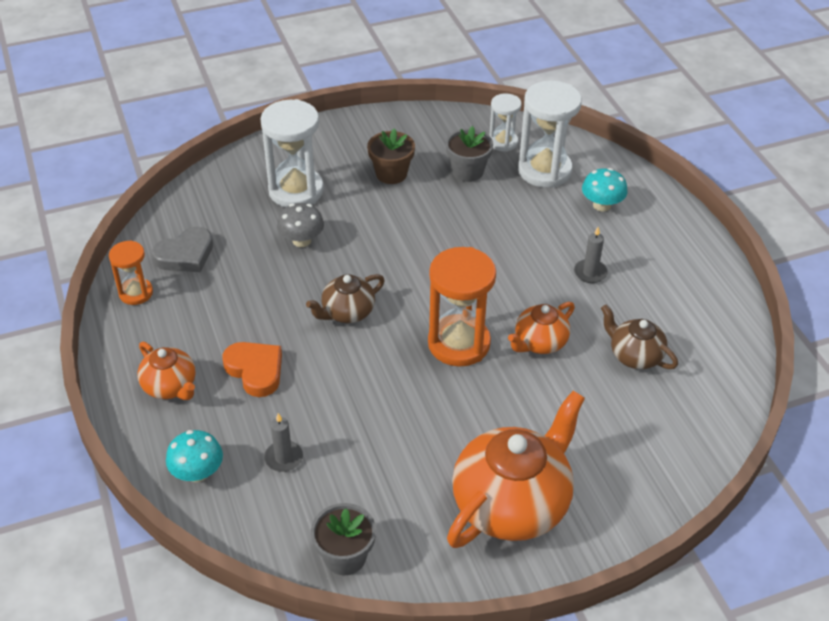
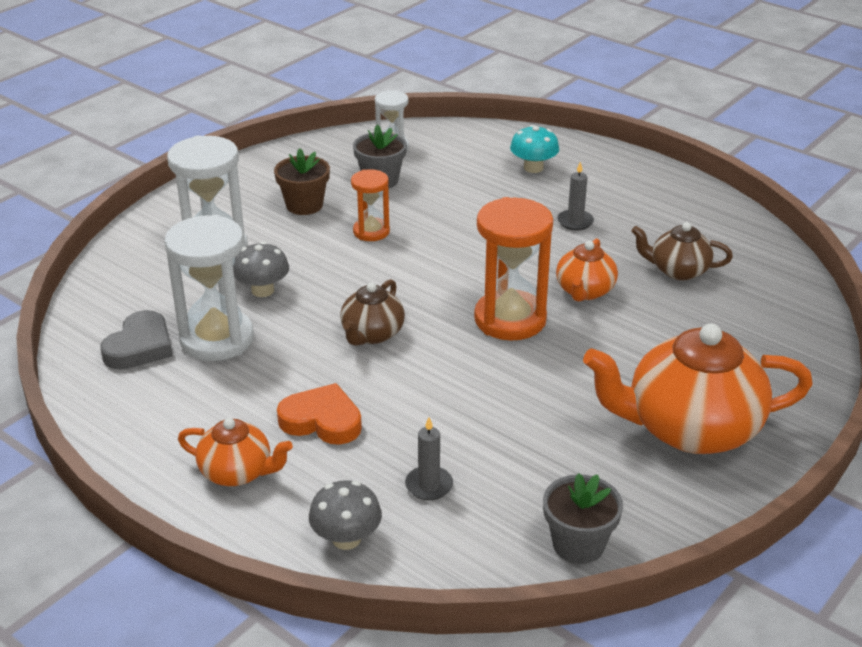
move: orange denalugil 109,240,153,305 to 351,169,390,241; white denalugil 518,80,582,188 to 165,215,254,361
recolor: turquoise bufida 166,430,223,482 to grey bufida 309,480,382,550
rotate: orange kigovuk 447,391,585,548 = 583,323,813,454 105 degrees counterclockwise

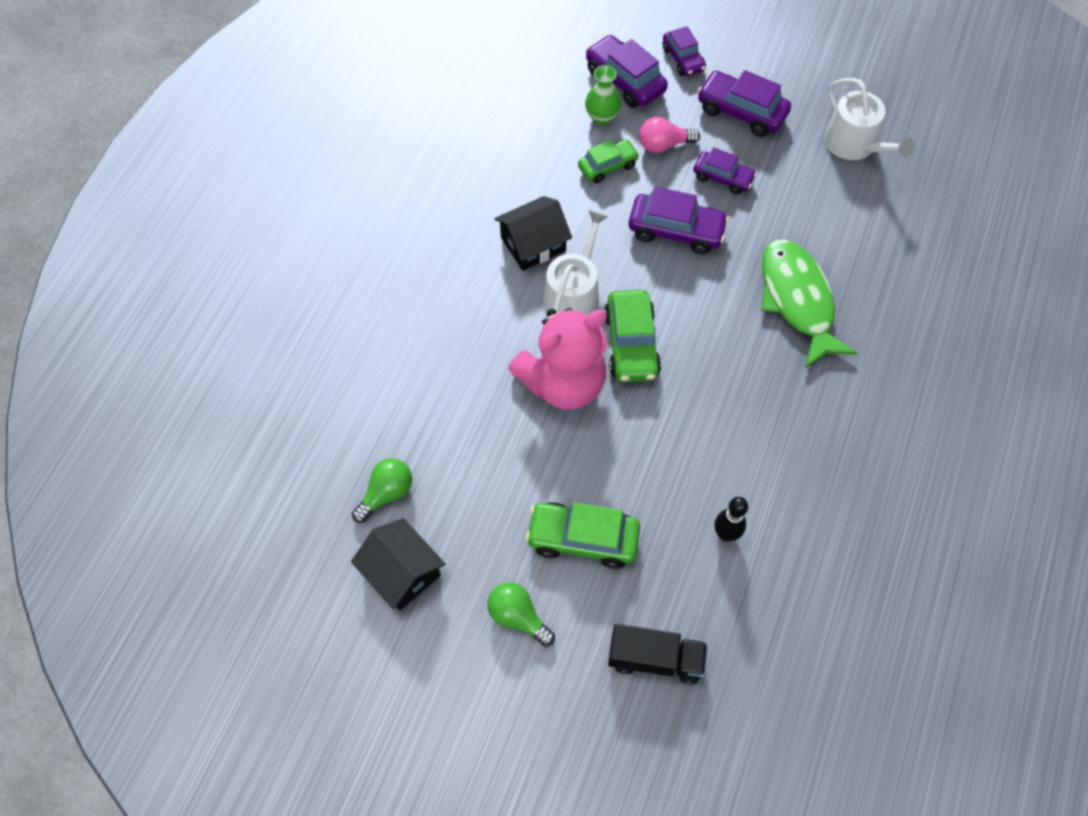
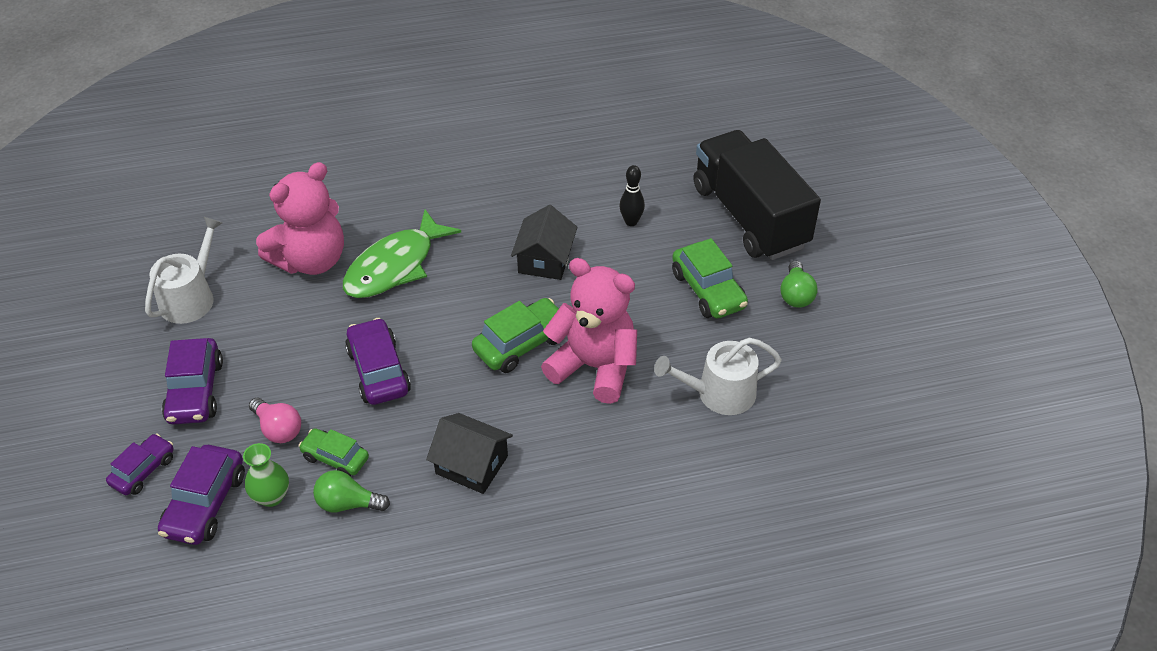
delete: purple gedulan 693,147,757,195
insert: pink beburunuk 256,162,344,275
move: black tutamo 351,518,446,611 to 511,205,577,280; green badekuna 352,458,412,523 to 313,470,390,512; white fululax 543,210,608,315 to 654,338,782,415
resize: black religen 608,624,708,685 = 694,130,821,260 x1.98

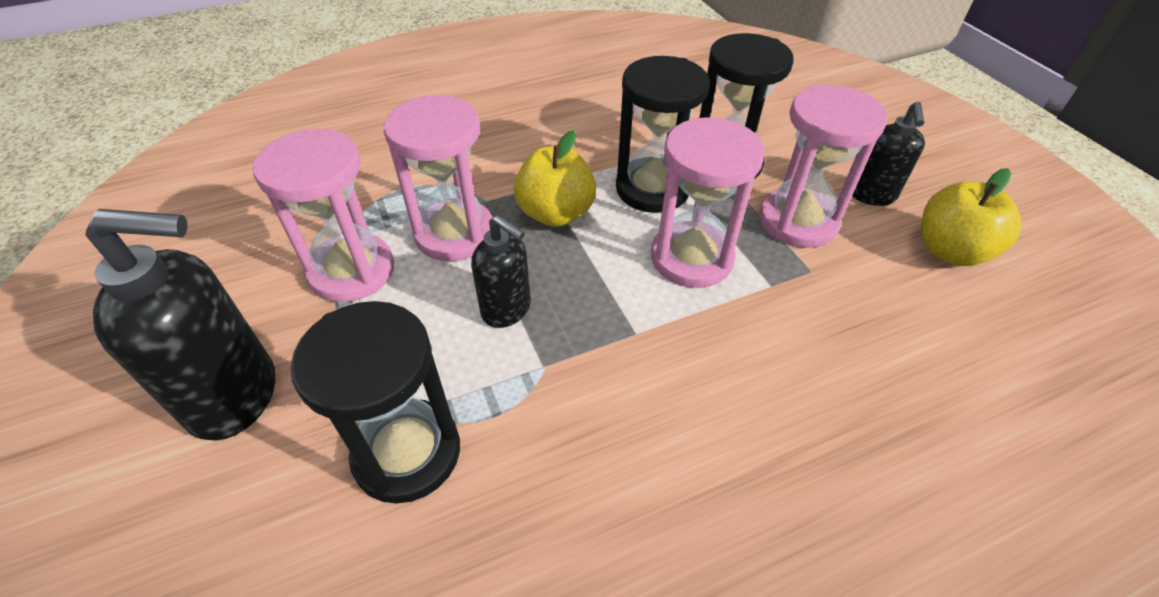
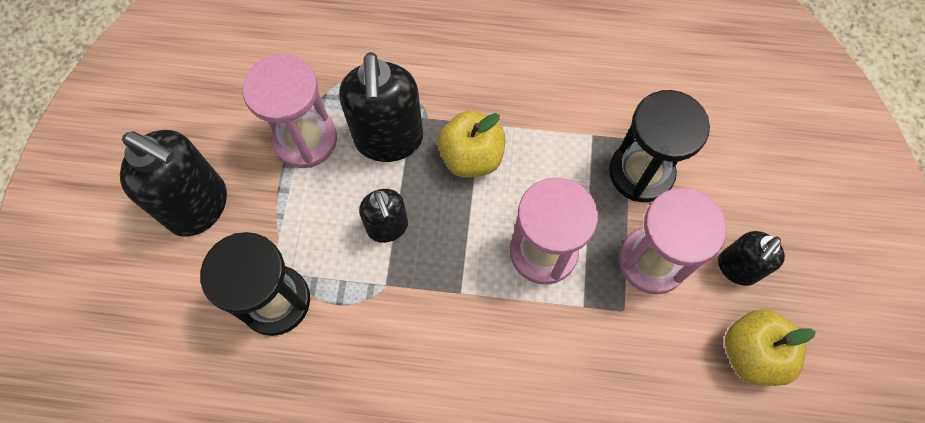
delete: black denalugil 616,56,710,213
replace: pink denalugil 384,95,493,261 to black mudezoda 339,52,423,162

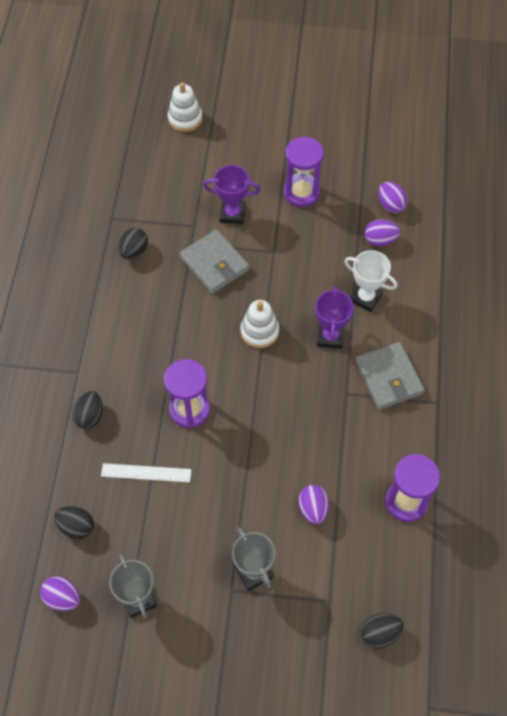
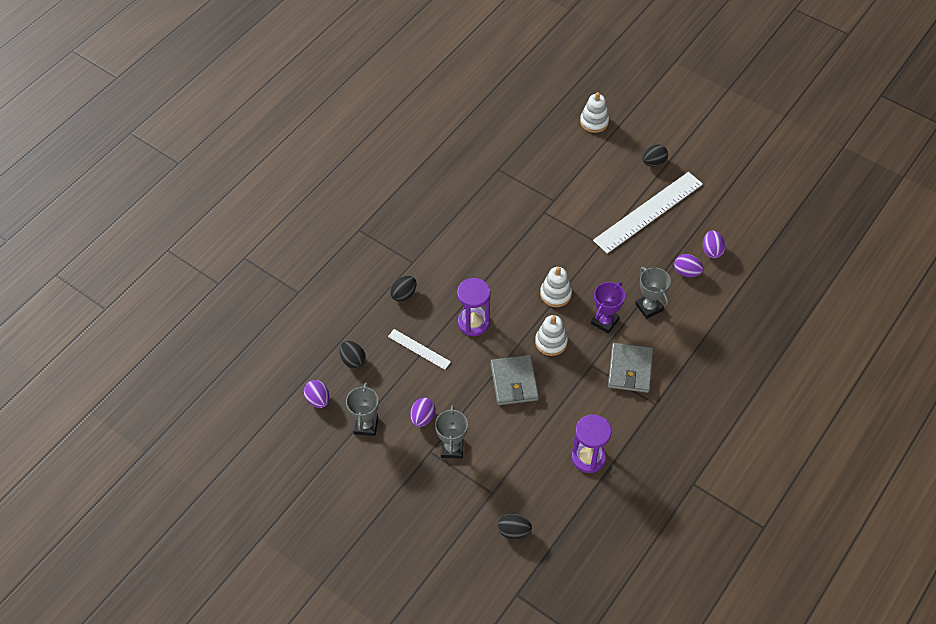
delete: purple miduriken 204,165,260,225
insert: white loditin 535,315,568,356
move: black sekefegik 118,228,148,259 to 642,144,668,166; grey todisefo 180,229,249,294 to 491,355,539,405; purple sekefegik 298,485,329,524 to 410,398,436,427
replace: purple denalugil 284,136,324,207 to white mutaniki 593,172,703,254
recolor: white miduriken 344,250,397,312 to grey miduriken 635,267,671,319

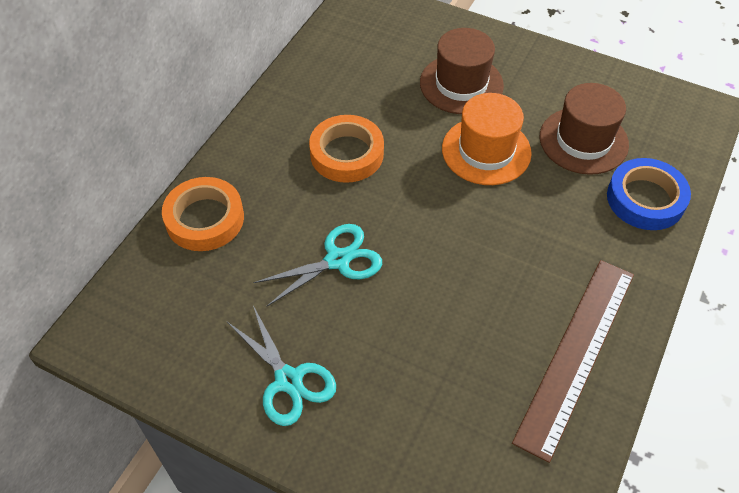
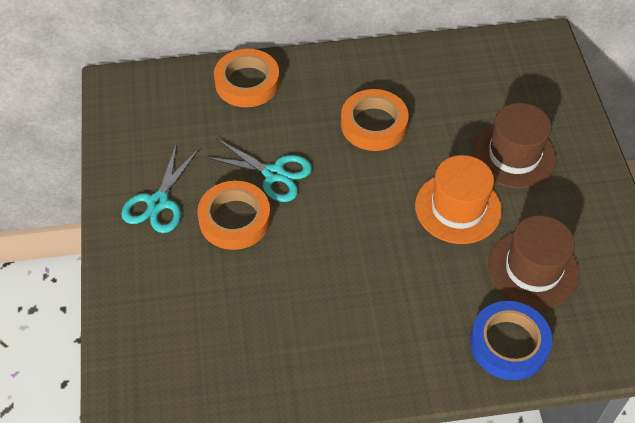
delete: brown mutaniki 512,260,634,463
insert: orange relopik 197,181,271,250

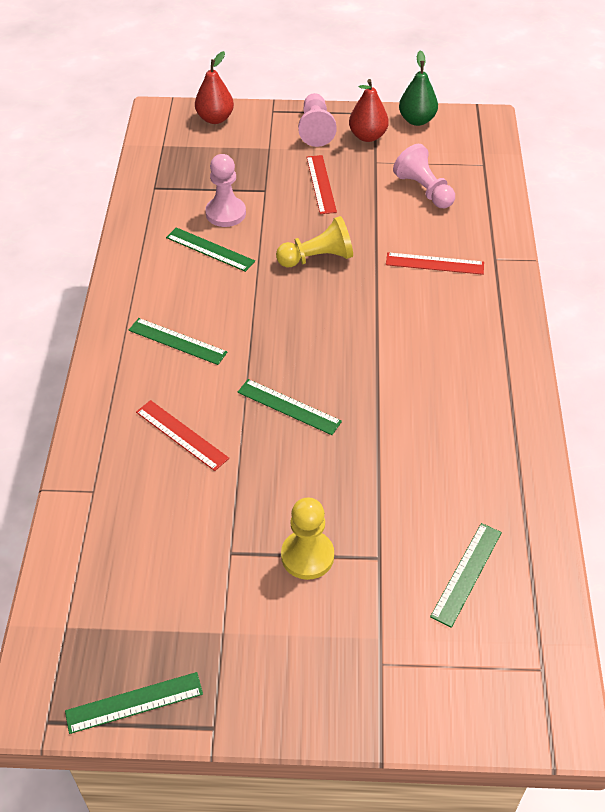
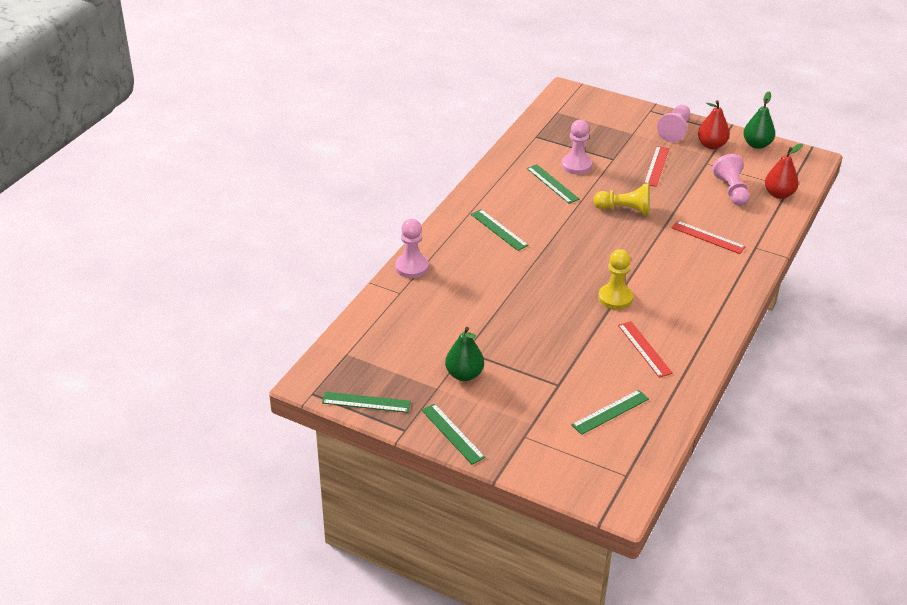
insert: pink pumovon 395,219,429,278; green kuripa 445,327,484,381
move: red mutaniki 136,400,229,471 to 618,321,673,378; red kuripa 195,51,234,124 to 765,143,803,199; green mutaniki 238,379,342,435 to 421,403,486,465; yellow pumovon 281,497,334,580 to 598,249,633,310

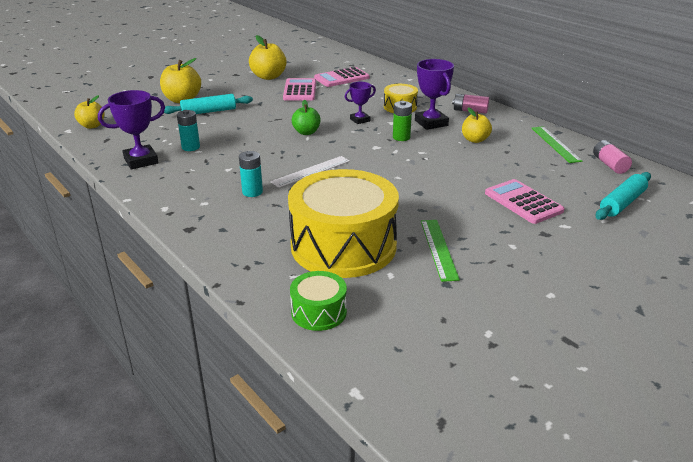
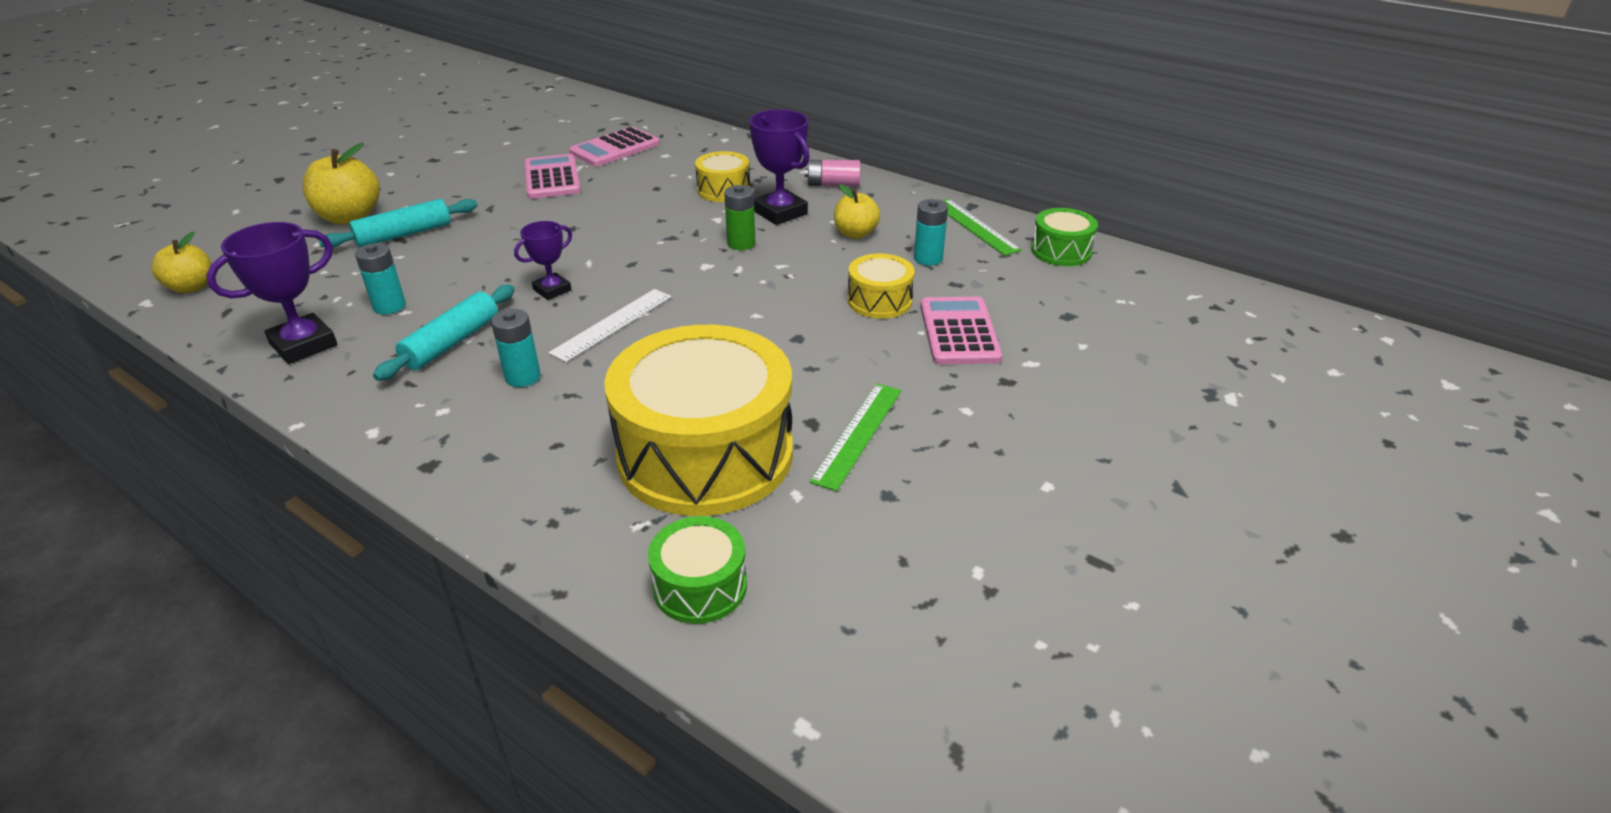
delete: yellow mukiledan 249,35,287,80; green mukiledan 291,100,321,135
insert: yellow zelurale 848,254,915,319; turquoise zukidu 914,199,948,266
move: purple miduriken 345,82,376,124 to 514,221,572,300; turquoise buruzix 596,172,651,220 to 373,285,515,381
replace: pink zukidu 593,140,632,174 to green zelurale 1031,208,1098,266
rotate: green mutaniki 421,220,460,282 = 809,384,901,491 45 degrees clockwise; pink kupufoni 485,179,565,224 = 920,297,1002,364 45 degrees clockwise

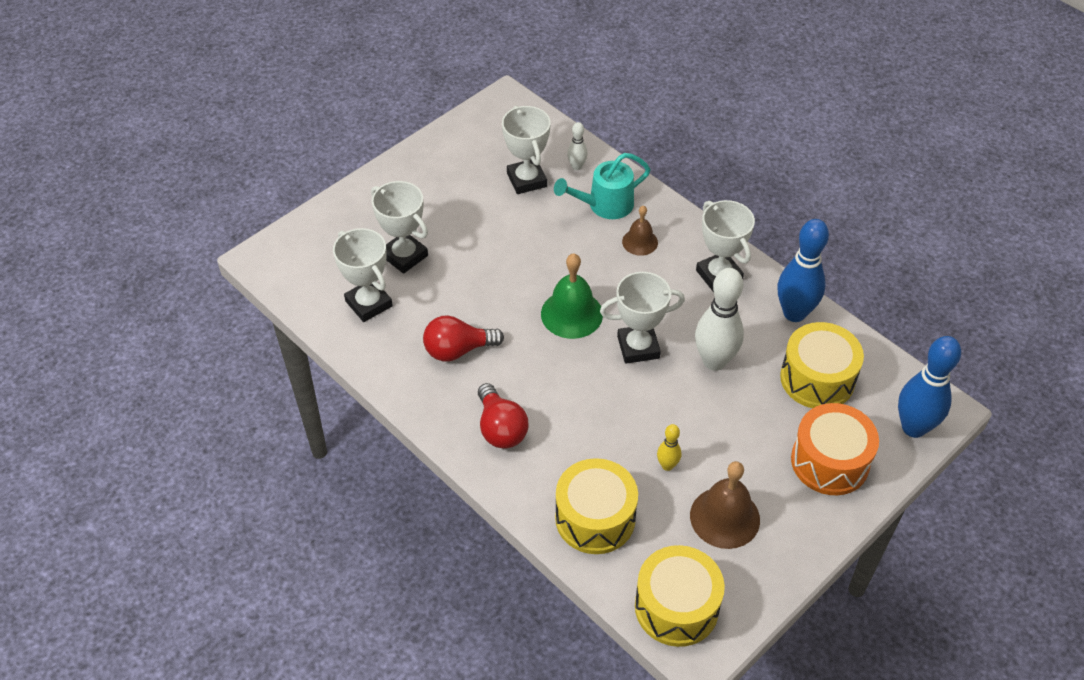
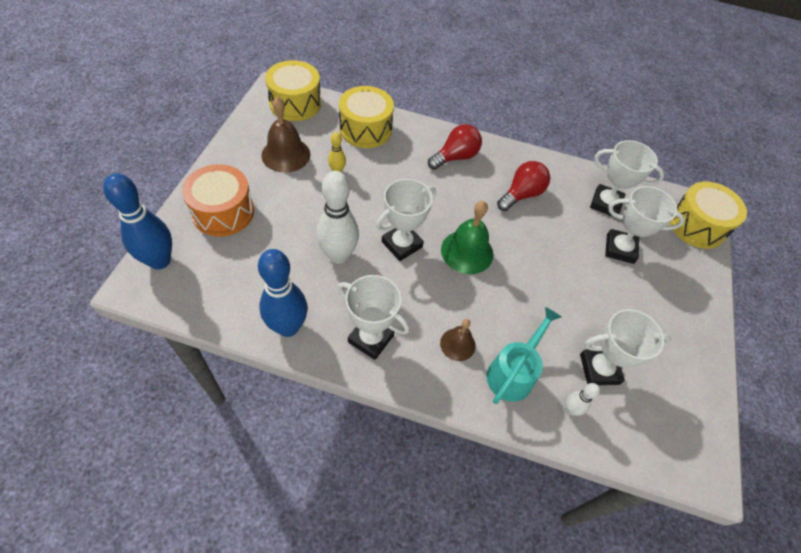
move: yellow zelurale 780,322,864,408 to 670,182,747,249
rotate: red badekuna 478,383,528,449 = 428,124,482,170 105 degrees clockwise; white miduriken 502,106,551,194 = 580,309,671,385 45 degrees counterclockwise

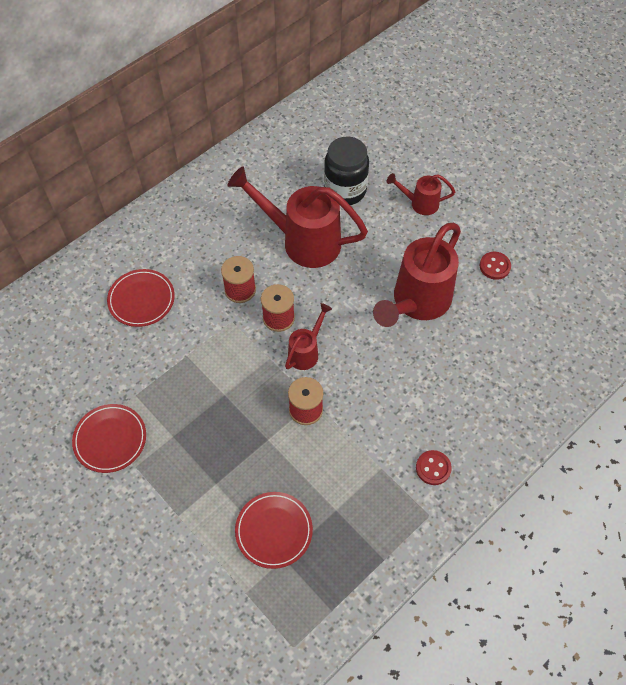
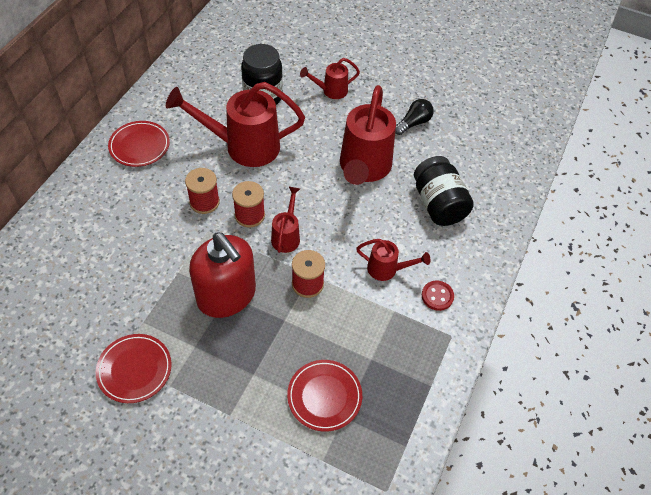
insert: red mudezoda 189,232,256,318; red fululax 356,239,431,281; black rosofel 414,156,474,226
move: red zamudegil 107,269,175,327 to 108,121,170,167
replace: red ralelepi 480,252,511,280 to black badekuna 395,99,434,135

